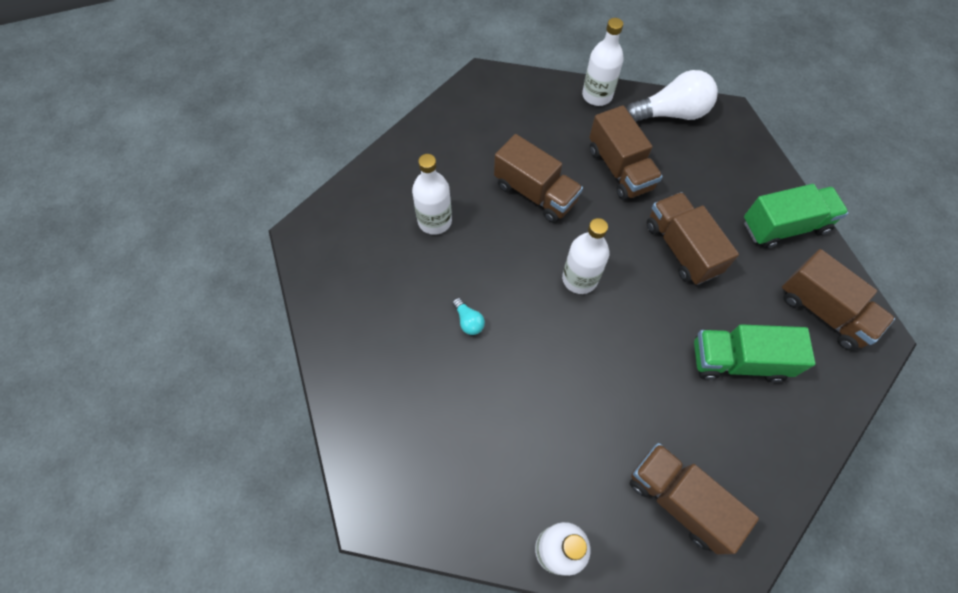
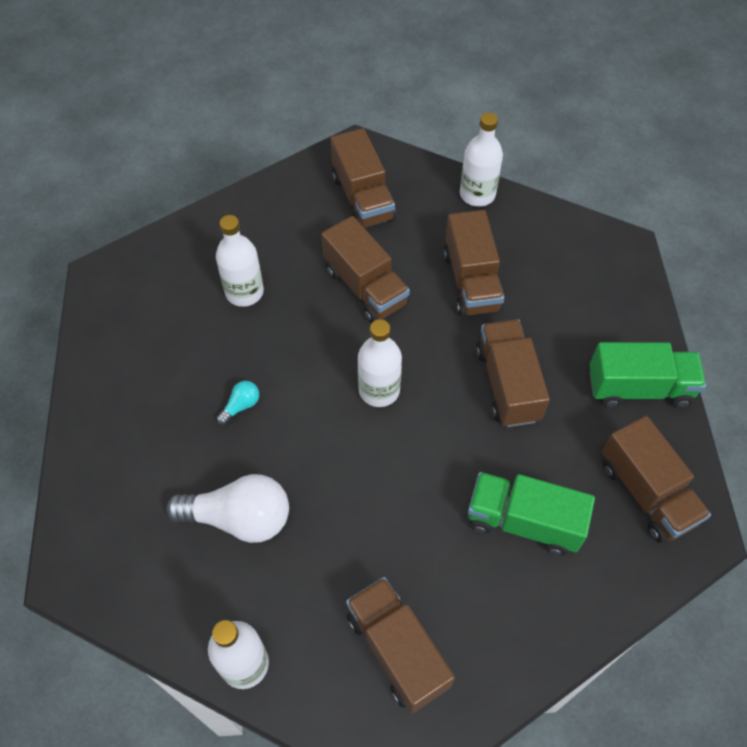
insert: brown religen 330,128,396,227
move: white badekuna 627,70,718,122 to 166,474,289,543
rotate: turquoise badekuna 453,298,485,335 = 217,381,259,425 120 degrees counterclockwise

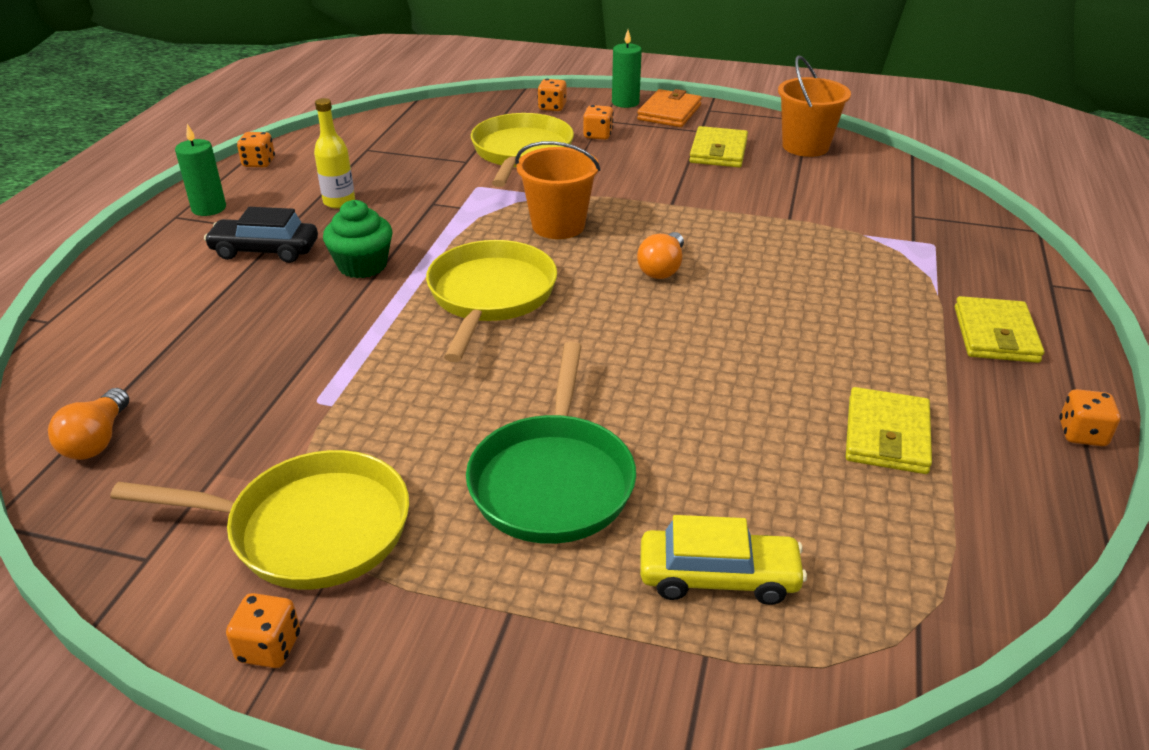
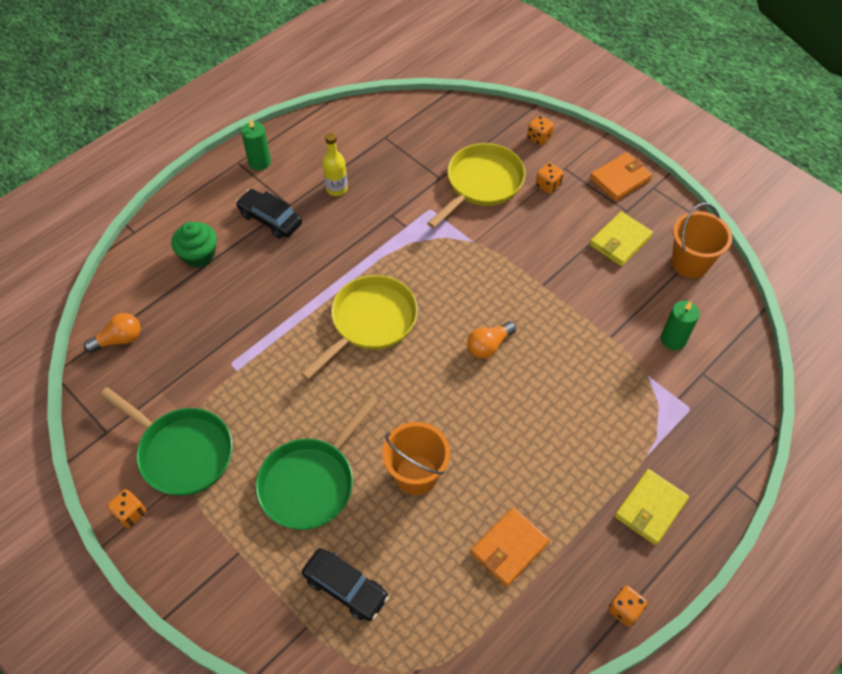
delete: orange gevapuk 237,132,275,167
move: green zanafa 323,200,393,278 to 172,222,217,268; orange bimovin 515,141,600,239 to 382,422,450,495; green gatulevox 612,30,642,108 to 661,301,700,350
recolor: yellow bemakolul 110,450,409,589 to green bemakolul 100,387,233,496; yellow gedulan 640,515,807,605 to black gedulan 302,548,389,621; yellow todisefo 846,387,932,474 to orange todisefo 471,508,549,587
rotate: orange badekuna 48,388,129,460 = 84,313,141,353 150 degrees counterclockwise

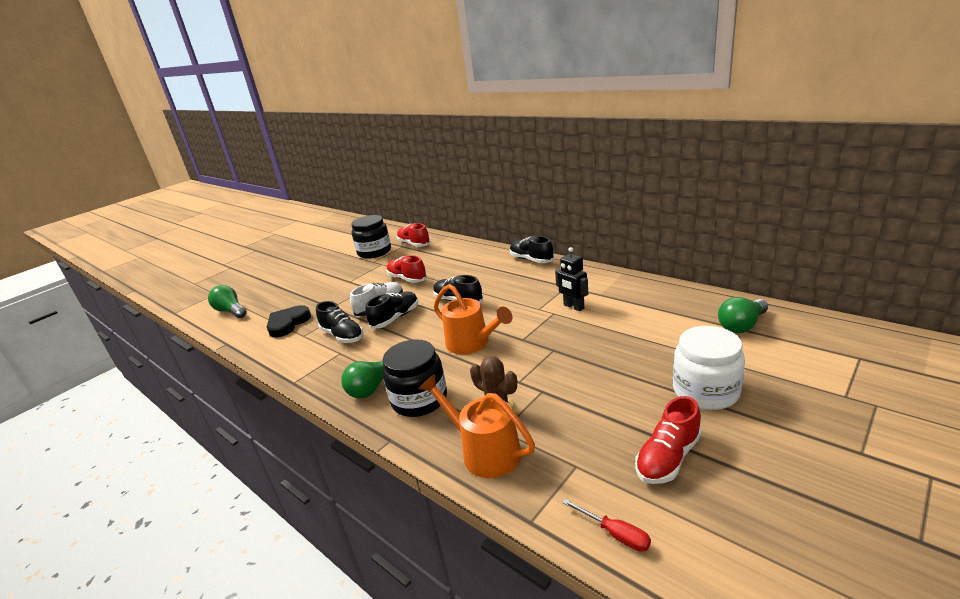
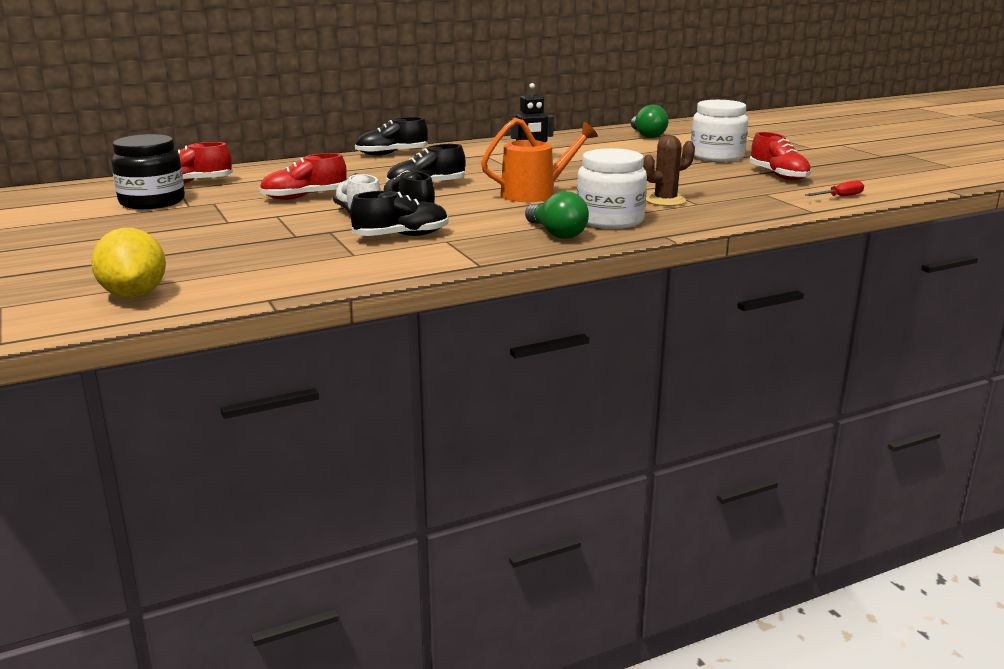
delete: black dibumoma 267,305,311,337; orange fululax 418,374,535,478
replace: green badekuna 208,285,247,318 to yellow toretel 91,228,166,298
recolor: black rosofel 382,339,447,417 to white rosofel 577,148,647,229

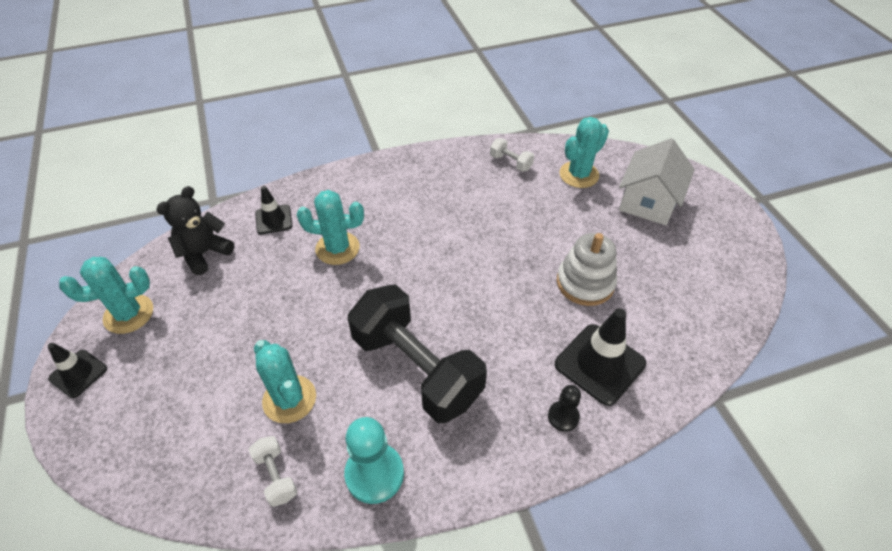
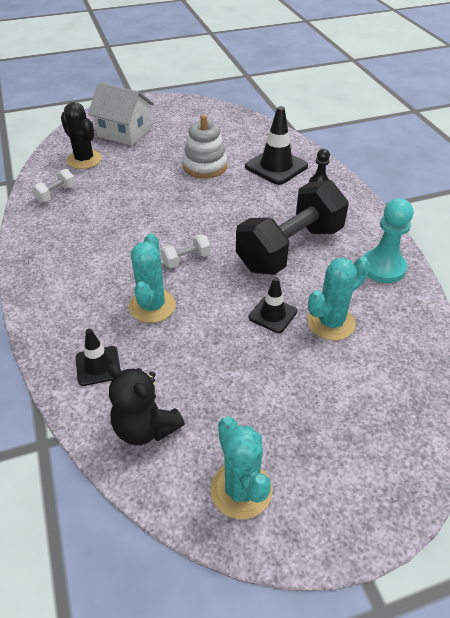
move: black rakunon 48,343,107,398 to 249,277,297,333; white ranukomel 248,436,298,507 to 161,234,211,268
recolor: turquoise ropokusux 559,117,609,188 to black ropokusux 61,102,102,169

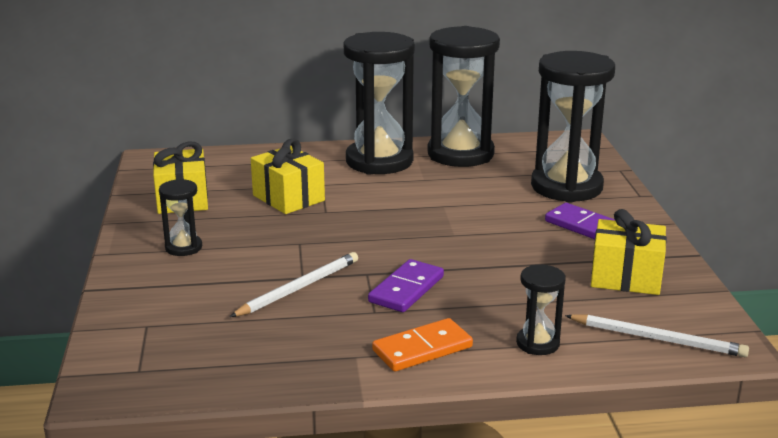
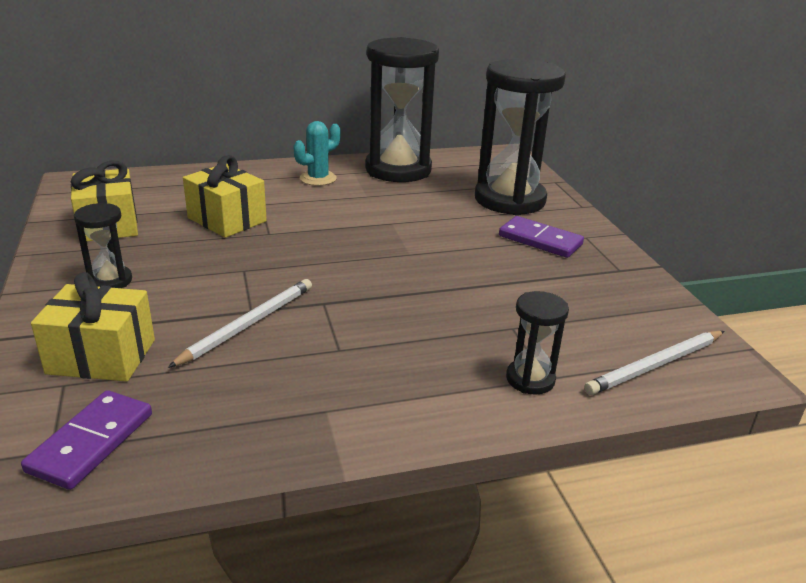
delete: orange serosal 372,318,473,372
move: purple serosal 368,259,444,312 to 21,390,152,490; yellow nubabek 591,209,667,295 to 31,272,155,381
replace: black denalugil 344,32,415,175 to turquoise ropokusux 294,121,341,186
rotate: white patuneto 565,314,749,357 = 584,331,724,395 135 degrees clockwise

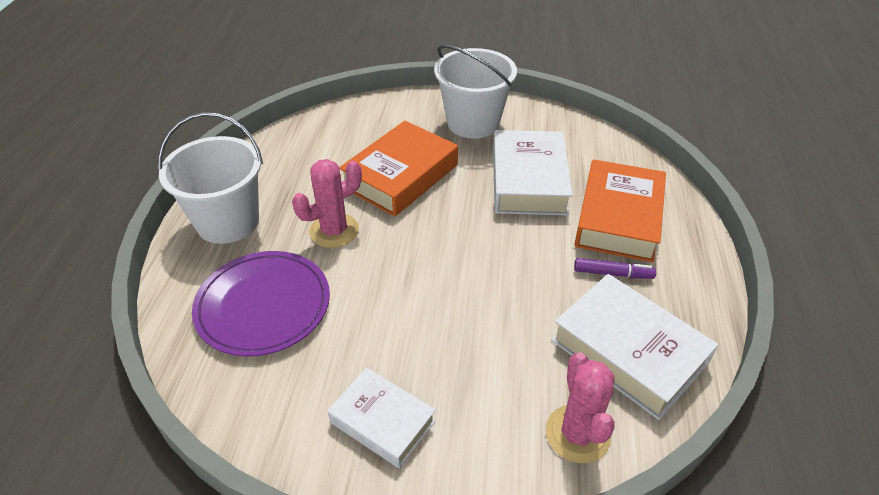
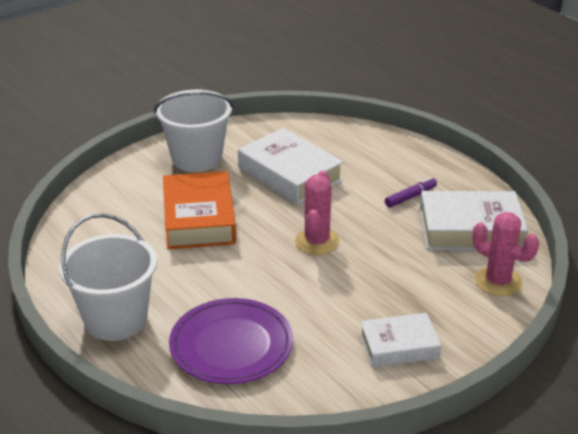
delete: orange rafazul 574,159,666,262
move: pink ropokusux 292,159,362,248 to 295,171,339,255

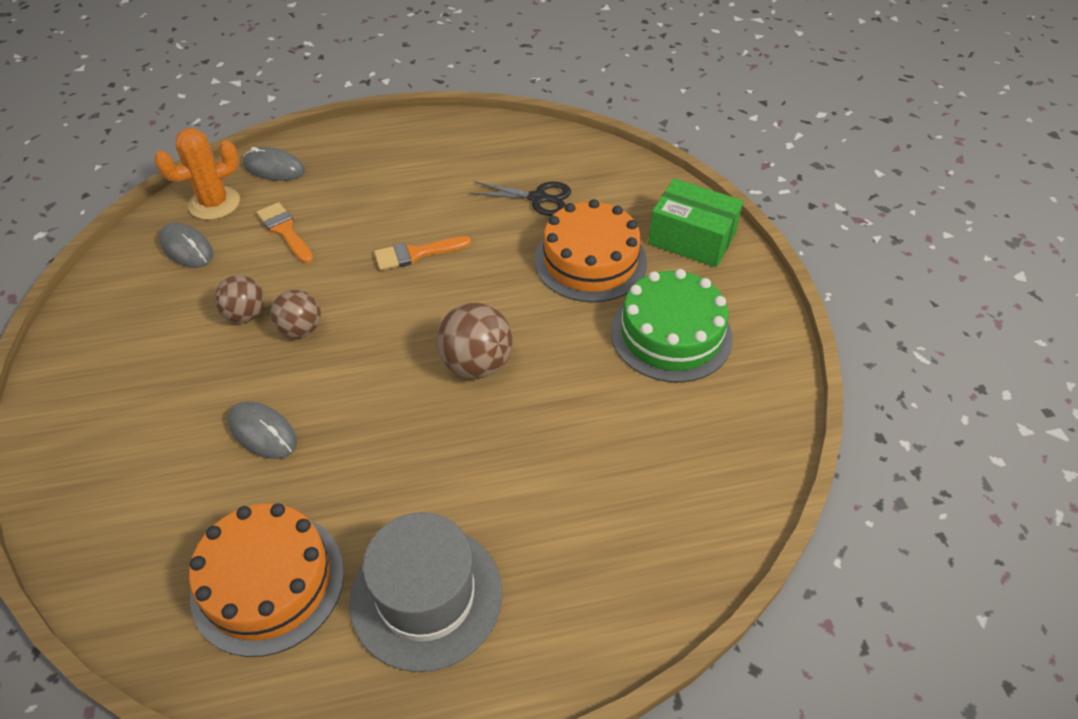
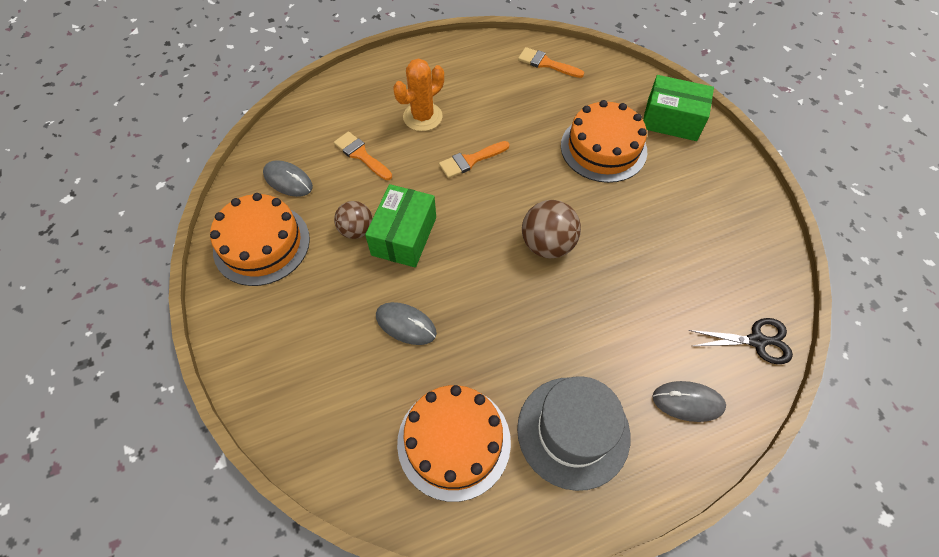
delete: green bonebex 611,269,733,383
insert: orange bonebex 210,193,310,286; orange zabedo 518,47,584,78
move: orange ropokusux 154,128,240,220 to 393,58,444,131; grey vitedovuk 243,147,305,181 to 652,381,726,422; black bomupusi 469,181,571,216 to 689,318,793,364
replace: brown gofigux 270,290,321,338 to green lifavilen 365,184,436,268

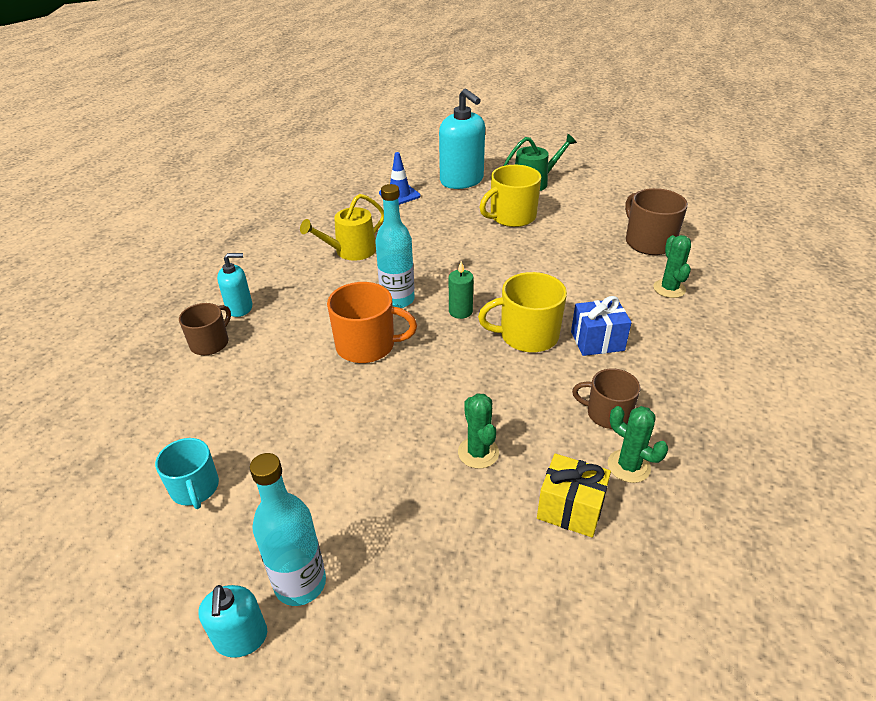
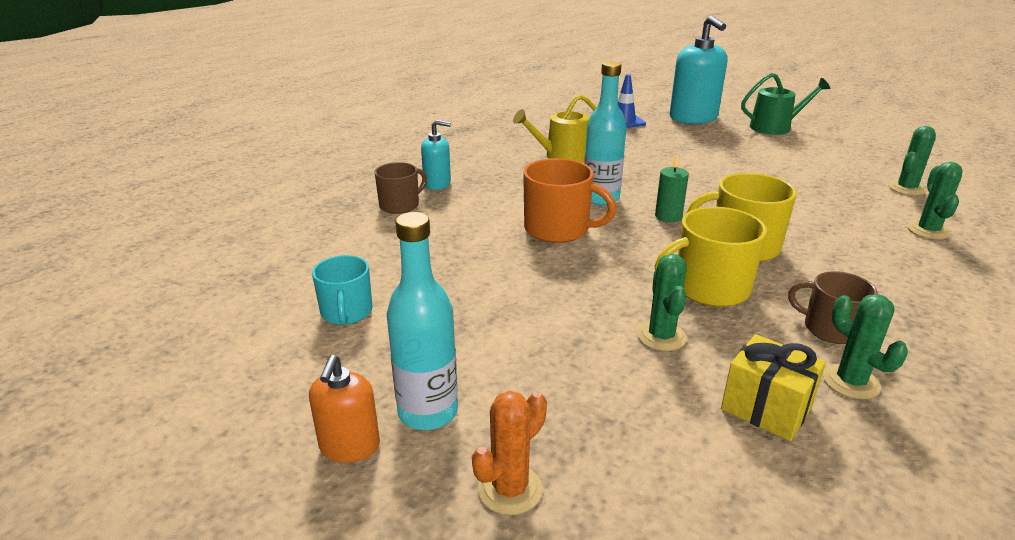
delete: blue nubabek 571,296,632,356
insert: orange ropokusux 472,391,547,515
move: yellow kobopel 480,165,541,227 to 655,207,767,307
replace: brown kobopel 625,188,688,255 to green ropokusux 888,126,936,196
recolor: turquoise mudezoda 198,585,267,658 to orange mudezoda 309,355,380,463

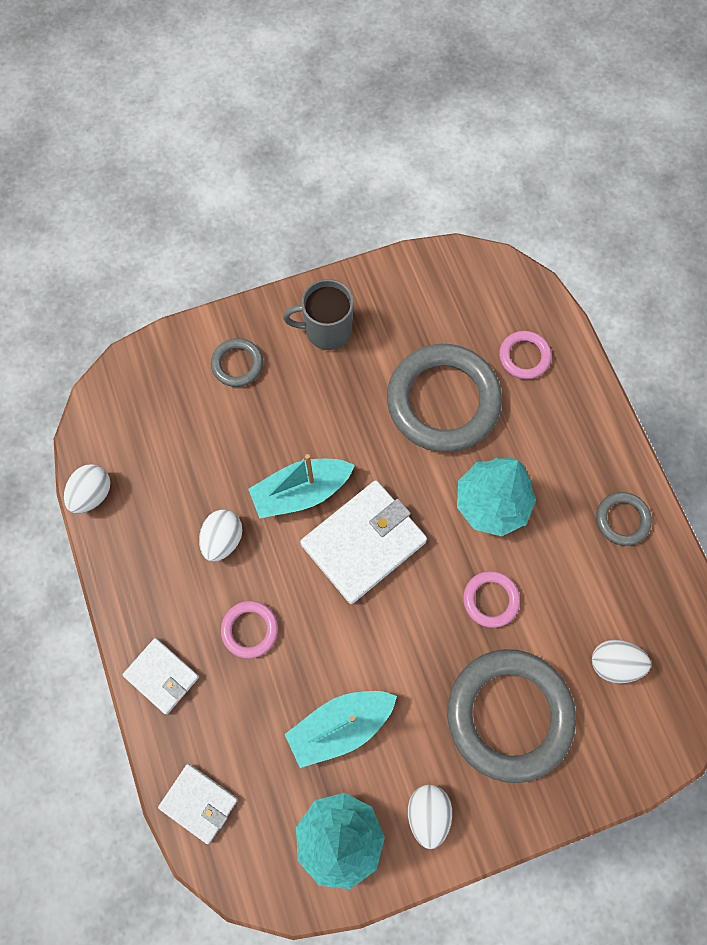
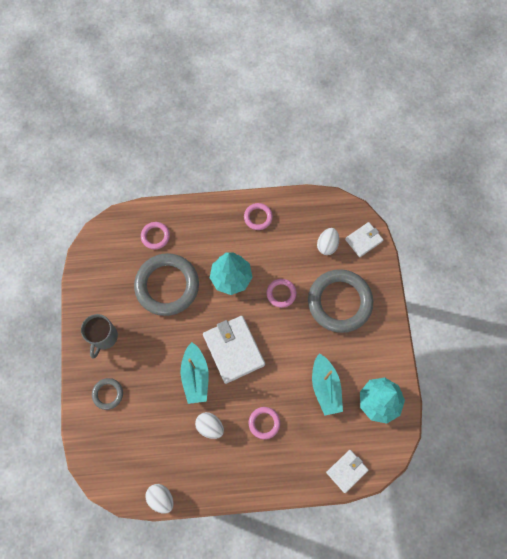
delete: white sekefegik 408,784,452,849
move: white todisefo 123,638,199,714 to 345,222,383,257
recolor: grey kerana 596,492,652,546 to pink kerana 244,203,273,230

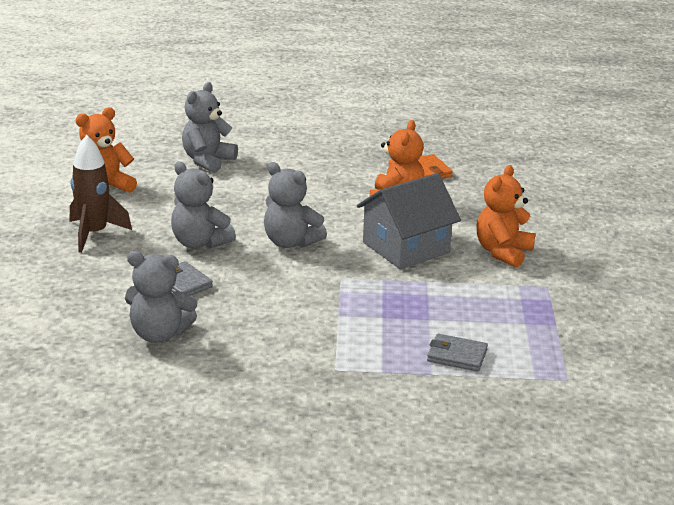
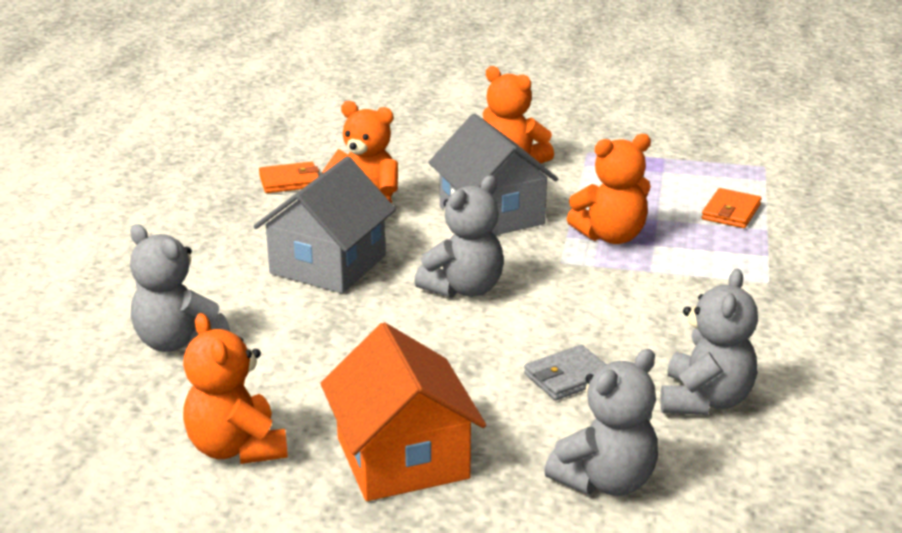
insert: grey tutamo 254,156,396,293; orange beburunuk 567,134,651,244
move: grey beburunuk 171,161,236,249 to 544,349,658,496
replace: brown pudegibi 70,135,132,253 to orange tutamo 320,322,486,501
recolor: grey todisefo 427,334,488,372 to orange todisefo 702,188,761,228

